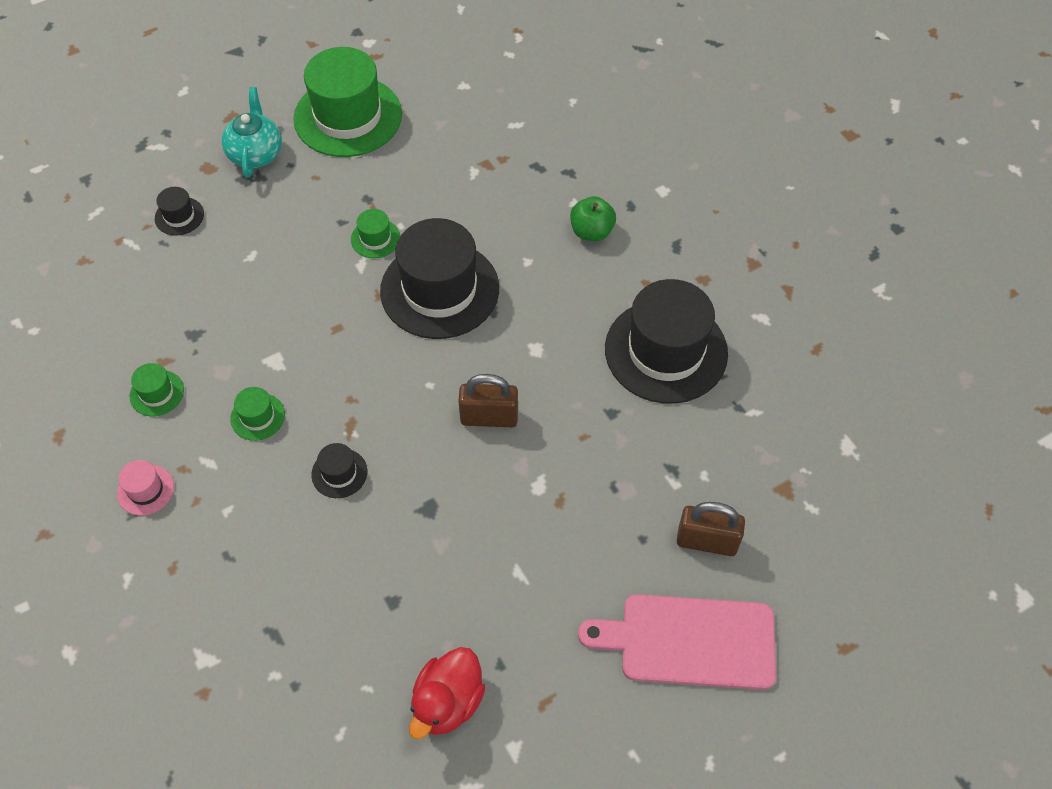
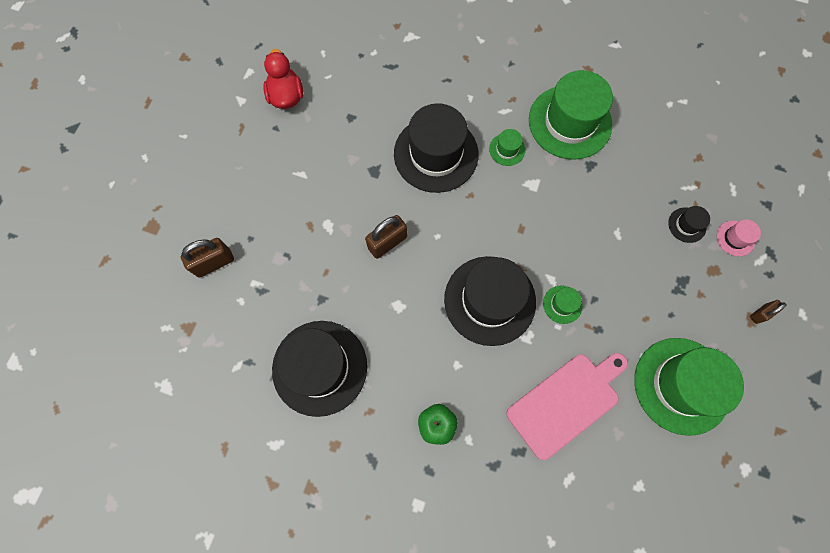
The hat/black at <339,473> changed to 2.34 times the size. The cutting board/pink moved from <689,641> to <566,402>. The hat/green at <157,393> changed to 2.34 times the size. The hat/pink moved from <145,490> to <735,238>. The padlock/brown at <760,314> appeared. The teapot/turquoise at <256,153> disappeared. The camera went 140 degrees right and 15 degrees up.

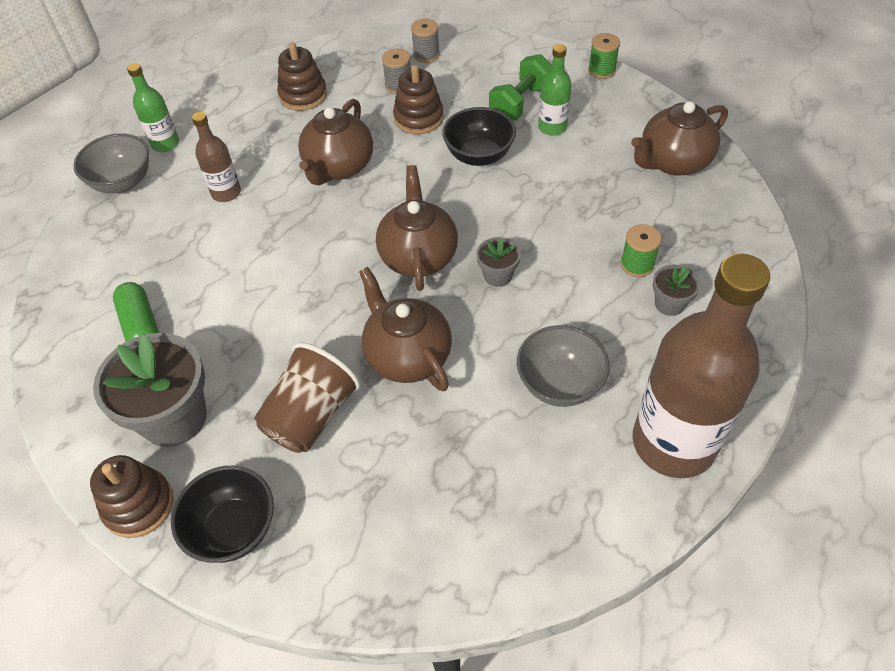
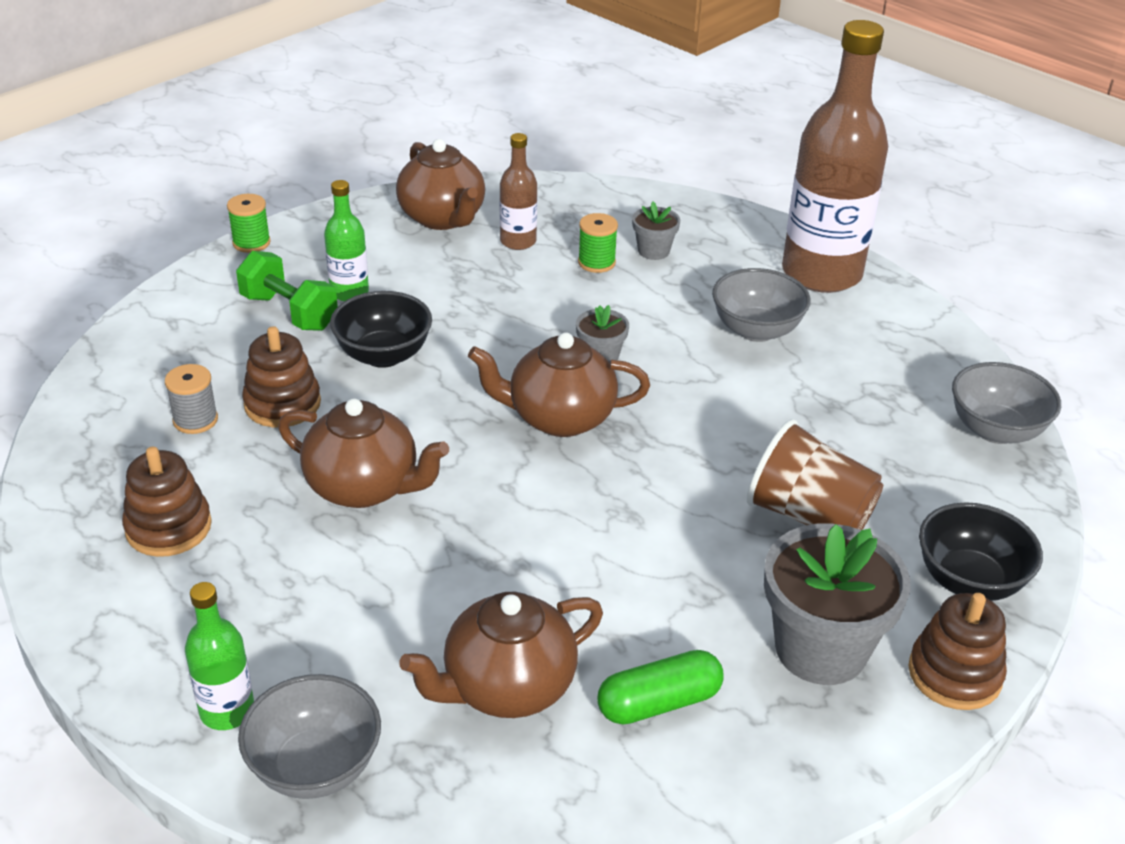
The teapot/brown moved from <407,356> to <507,687>. The bottle/brown moved from <226,193> to <518,241>. The bowl/grey at <995,430> appeared. The spool/grey at <426,55> disappeared. The camera went 90 degrees left and 15 degrees down.

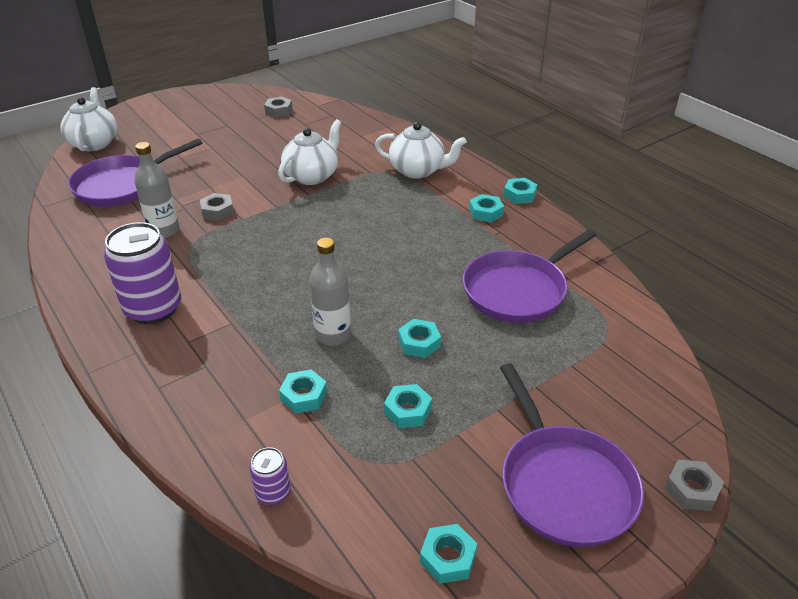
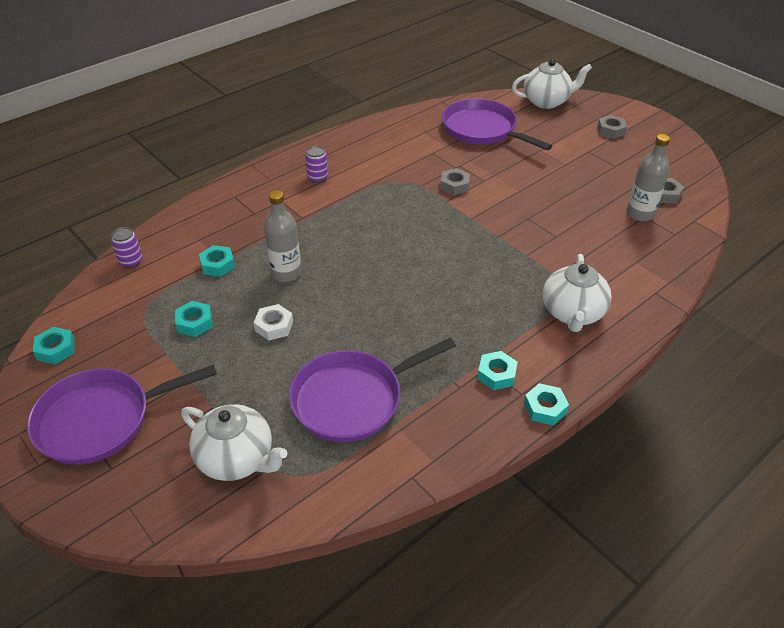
The teapot/white moved from <312,176> to <237,459>. The nut/turquoise at <419,343> became the nut/white at <274,326>. The pan/purple at <518,290> turned 75 degrees counterclockwise. The can/purple at <153,309> changed to 0.47 times the size. The nut/grey moved from <691,489> to <611,130>. The bottle/grey moved from <164,231> to <640,214>. The camera went 85 degrees right and 5 degrees up.

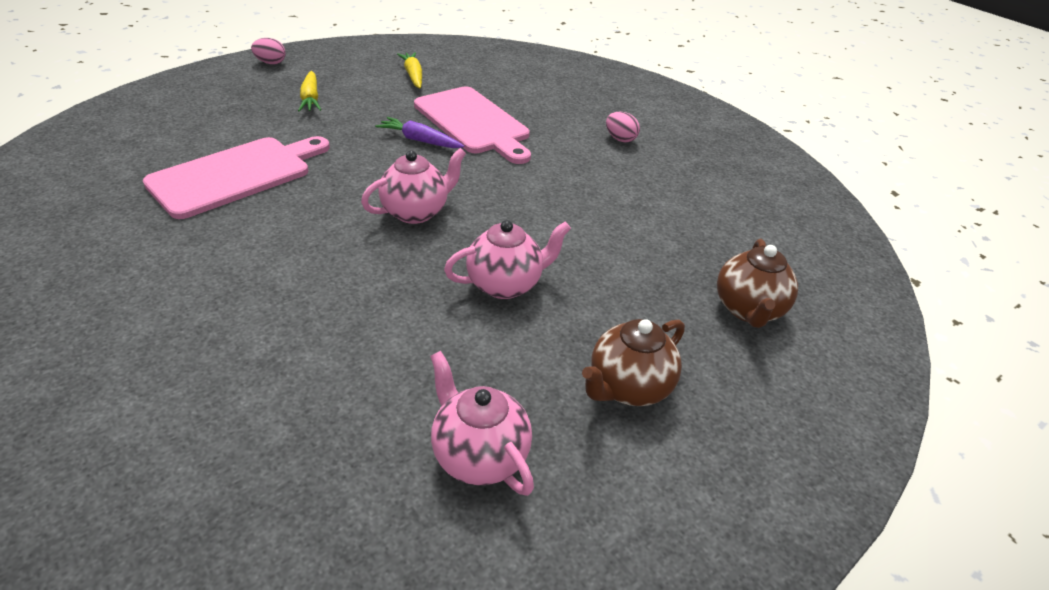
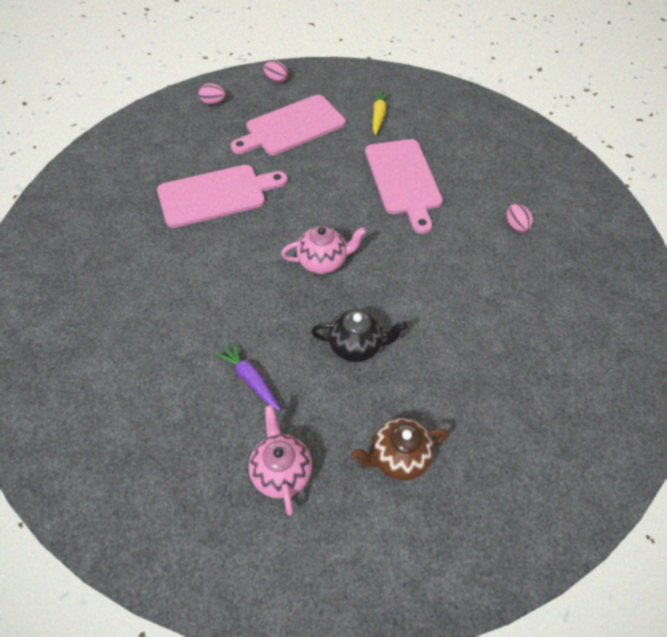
The egg/pink at <213,103> appeared. The carrot/purple moved from <419,140> to <250,379>. The carrot/yellow at <311,98> was replaced by the cutting board/pink at <291,127>. The teapot/pink at <505,284> became the teapot/black at <356,346>. The teapot/brown at <748,310> disappeared. The camera went 25 degrees right and 15 degrees up.

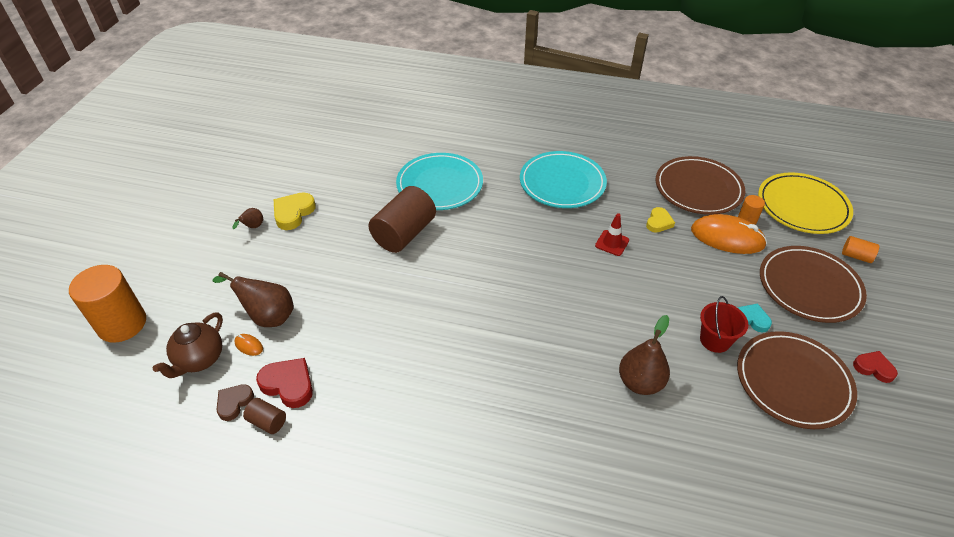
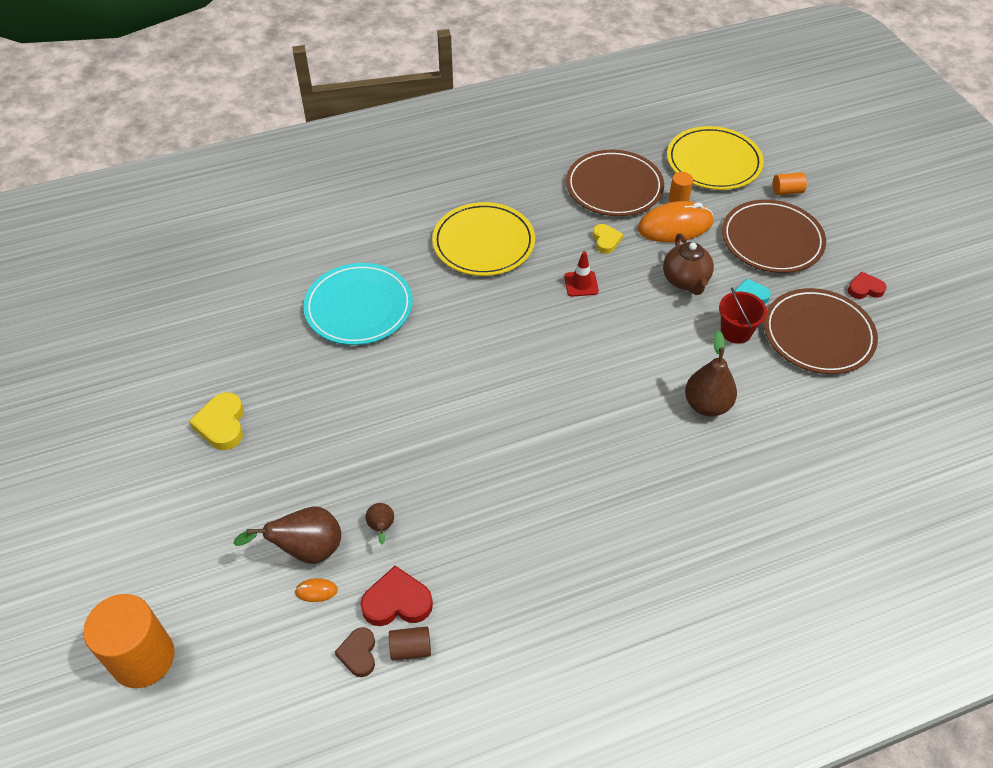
The pear/brown moved from <253,227> to <381,528>. The plate/turquoise at <562,183> became the plate/yellow at <483,243>. The teapot/brown moved from <199,359> to <685,281>. The cylinder/brown at <404,234> disappeared. The camera went 35 degrees left and 5 degrees up.

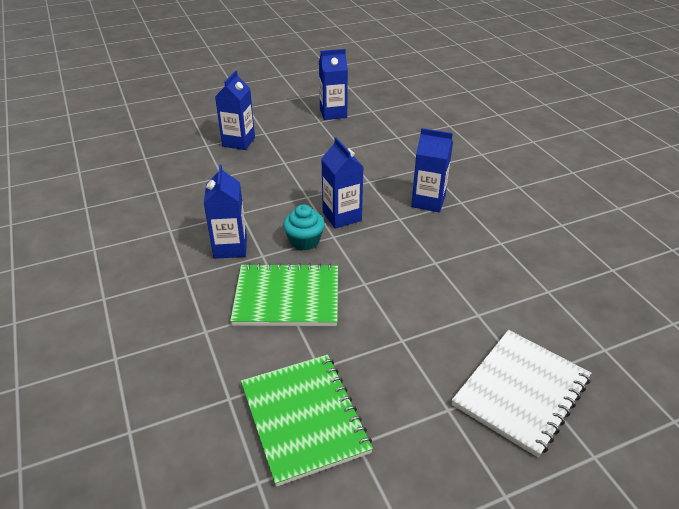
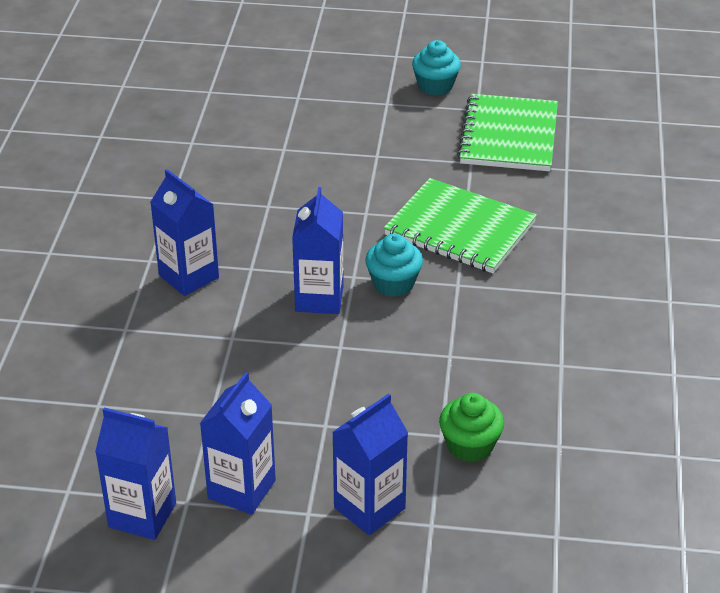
The carton/blue moved from <230,247> to <241,489>. The cupcake/turquoise at <435,86> appeared. The cupcake/green at <470,445> appeared. The notebook/white at <521,392> disappeared. The camera went 150 degrees left and 0 degrees up.

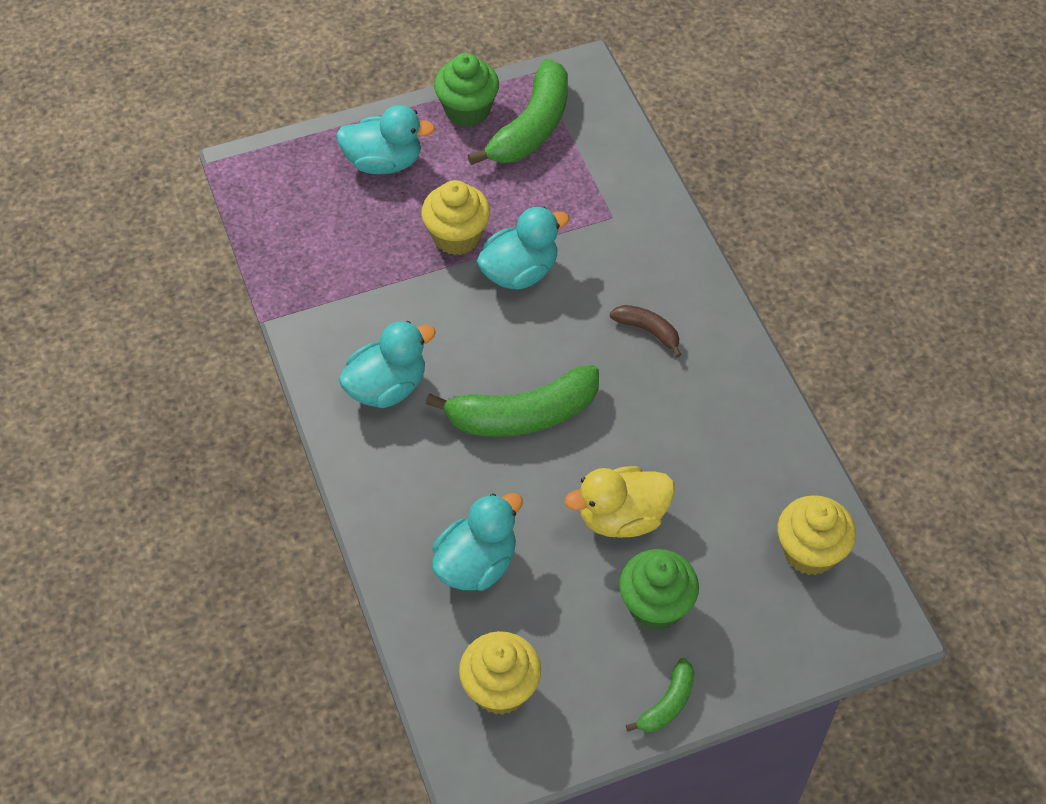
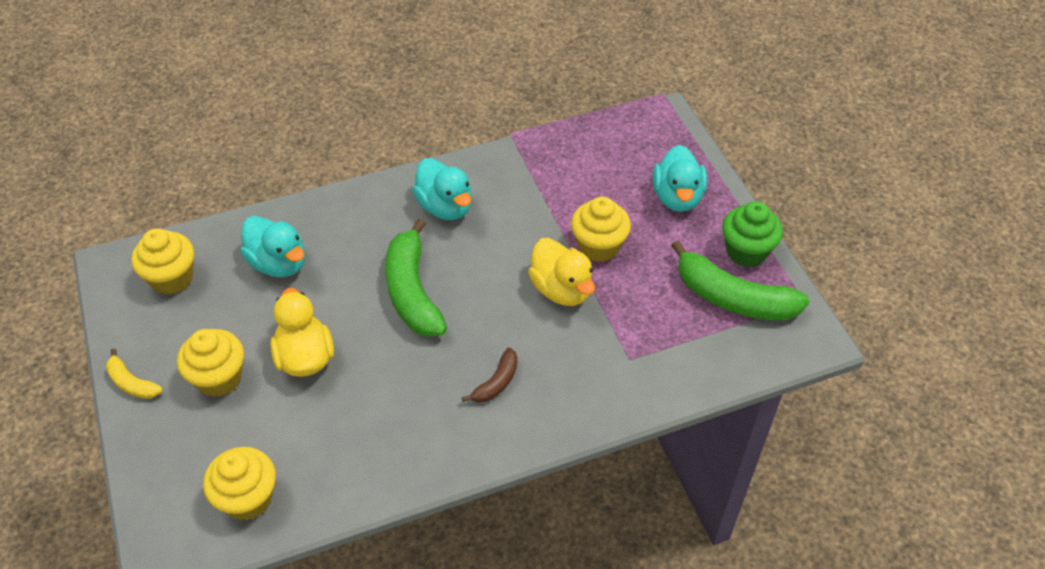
The banana/green at <667,704> became the banana/yellow at <132,383>. The cupcake/green at <655,606> became the cupcake/yellow at <219,378>. The duck/turquoise at <520,272> became the duck/yellow at <561,289>. The camera went 90 degrees right and 5 degrees down.

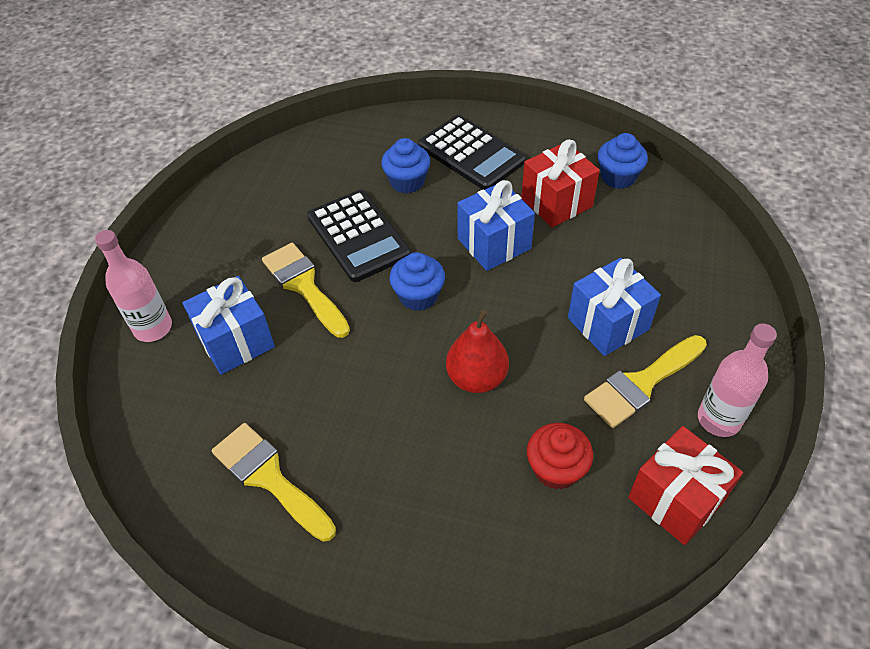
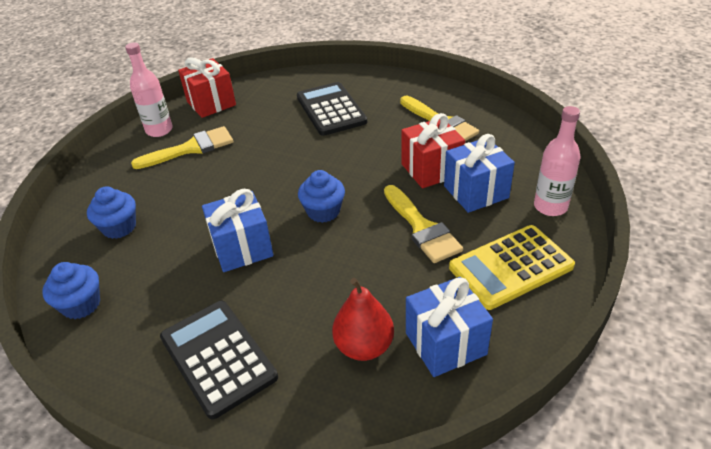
The cupcake/blue moved from <407,181> to <119,227>. The calculator/black moved from <358,236> to <331,109>. The pear/red moved from <476,378> to <364,346>. The gift/red moved from <556,202> to <431,169>. The gift/blue moved from <608,323> to <445,343>. The calculator/yellow at <511,267> appeared. The cupcake/red at <556,469> disappeared. The camera went 170 degrees left and 10 degrees down.

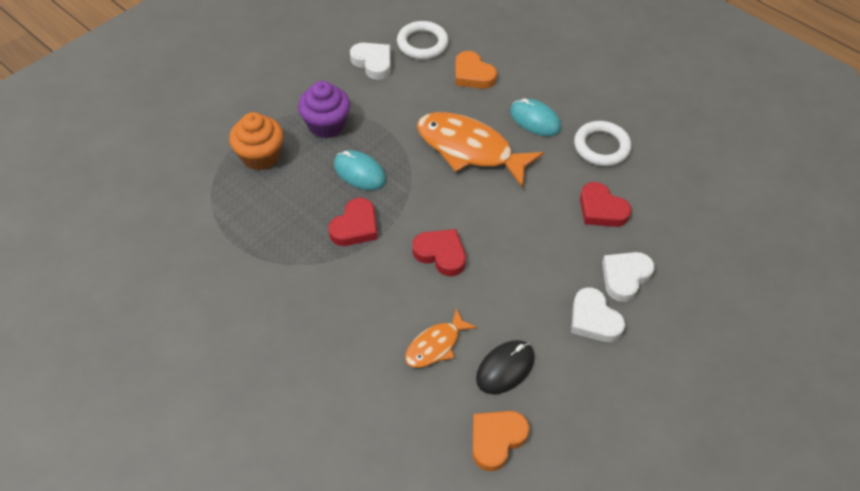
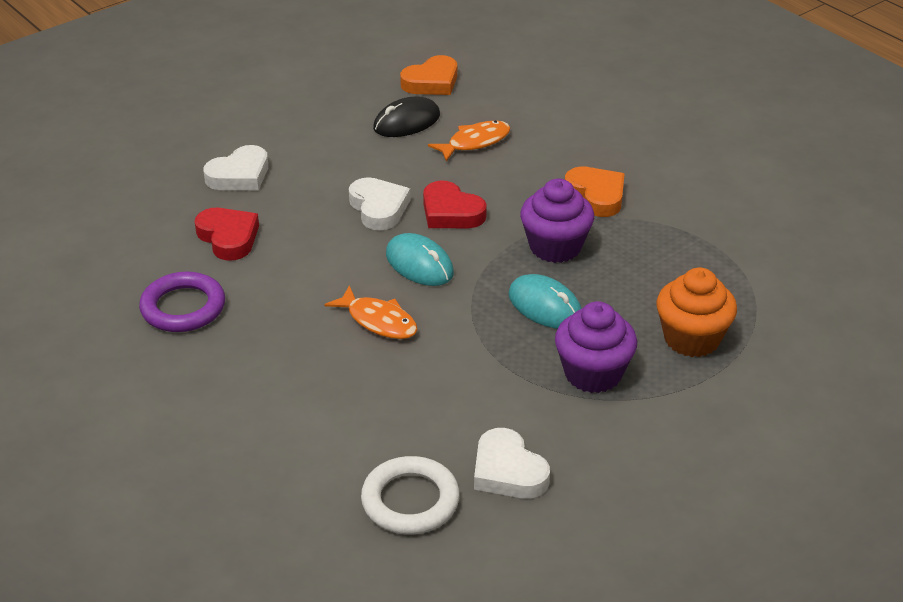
The ring/white at <601,147> became the ring/purple at <183,307>. The fish/orange at <469,149> changed to 0.53 times the size. The heart/white moved from <594,319> to <378,208>. The mouse/turquoise moved from <535,120> to <419,264>. The heart/red at <355,226> was replaced by the cupcake/purple at <555,247>. The heart/orange moved from <472,74> to <596,195>. The camera went 170 degrees left and 15 degrees down.

